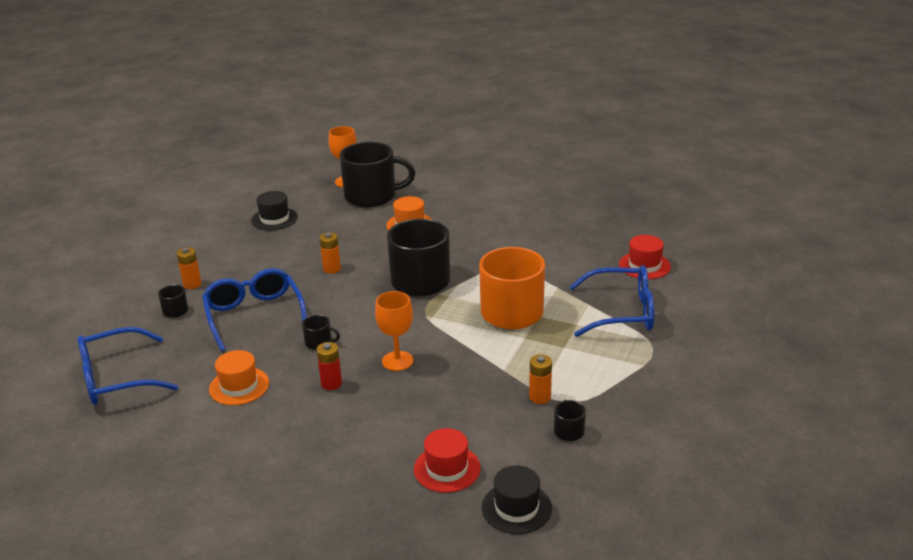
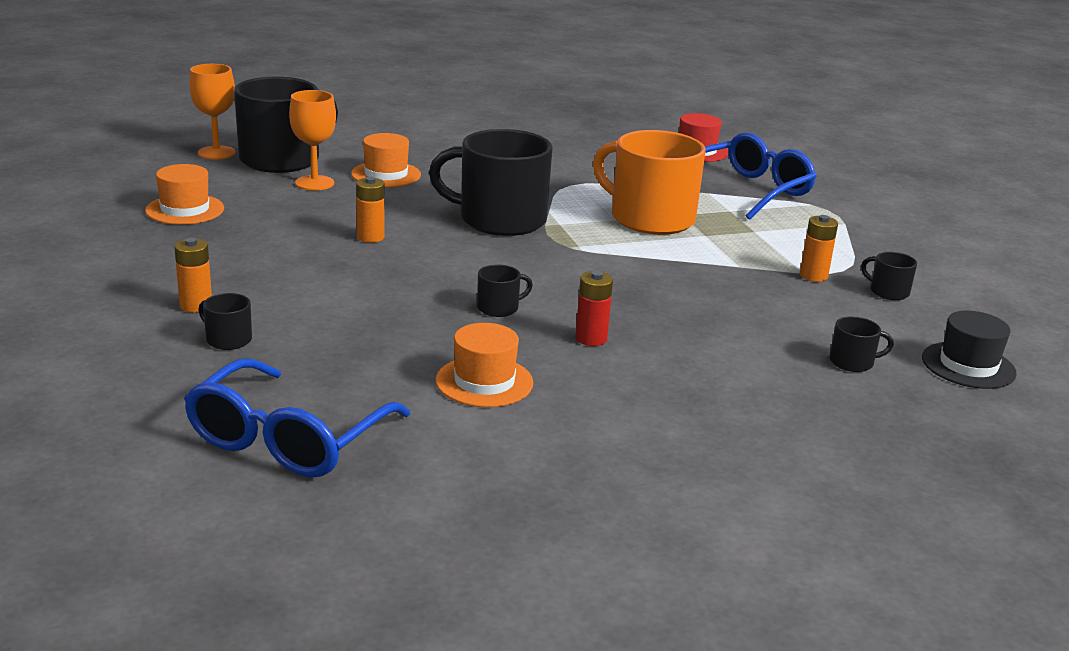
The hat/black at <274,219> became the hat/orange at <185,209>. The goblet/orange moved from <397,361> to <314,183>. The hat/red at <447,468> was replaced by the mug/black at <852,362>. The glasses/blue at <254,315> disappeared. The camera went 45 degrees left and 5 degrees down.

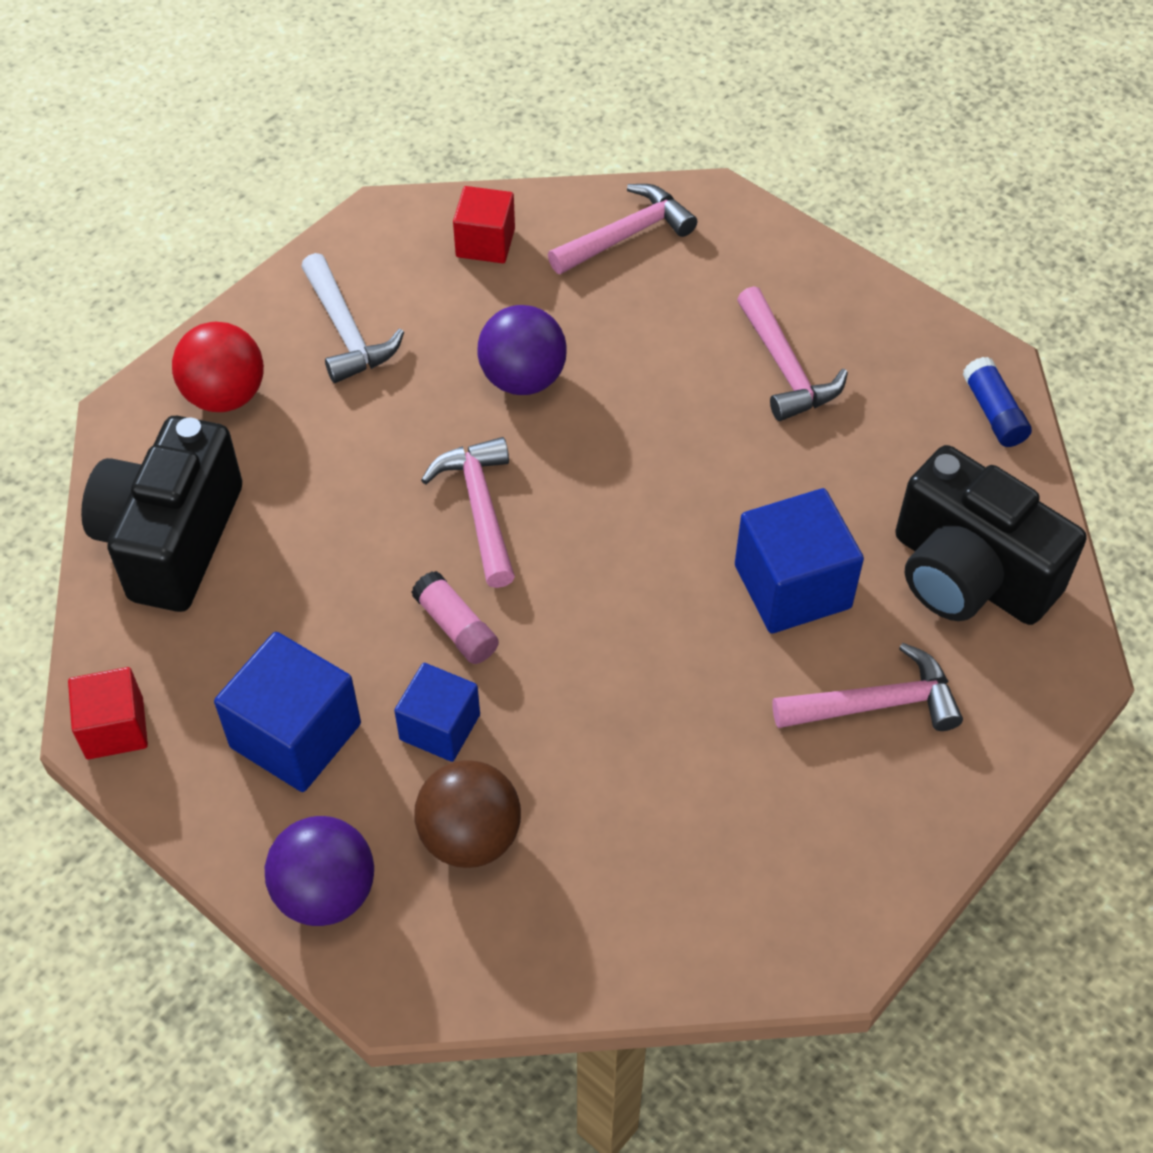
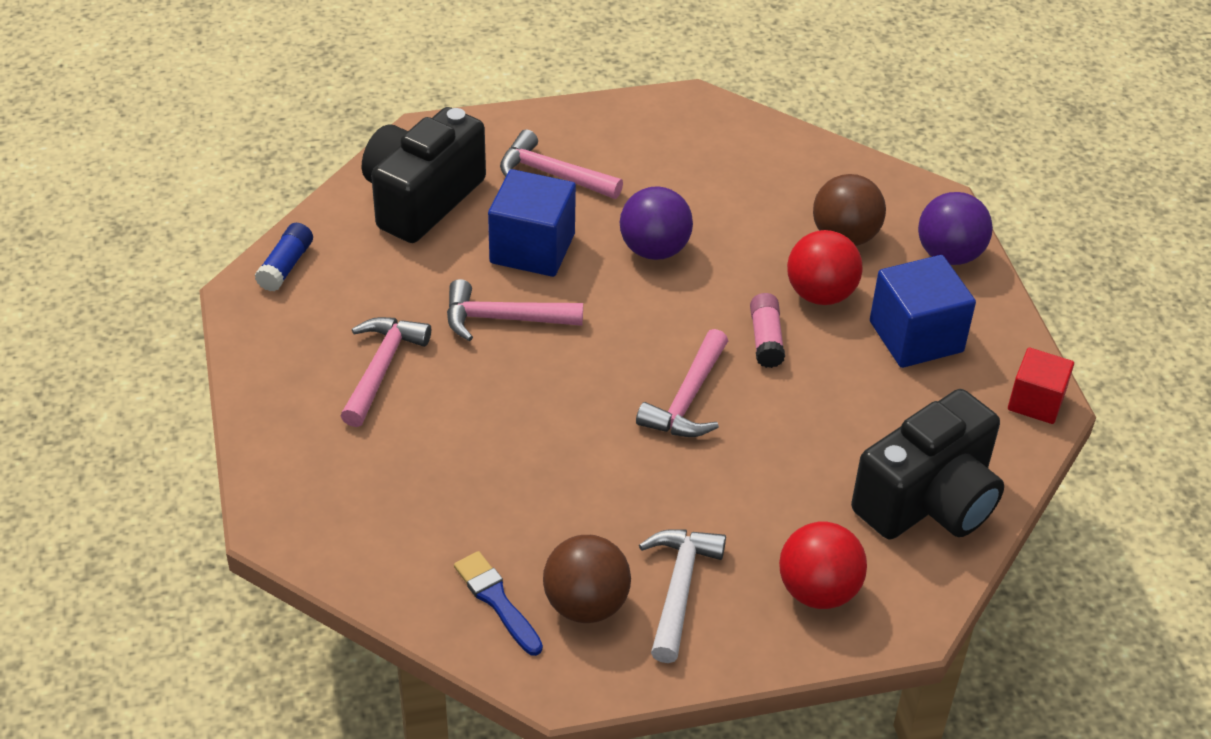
The camera/black at <968,574> turned 135 degrees counterclockwise. The hammer/pink moved from <626,235> to <503,319>. The cube/red at <485,243> was replaced by the brush/blue at <496,600>. The ball/brown at <586,605> appeared. The ball/purple moved from <523,379> to <654,250>. The cube/blue at <440,727> was replaced by the ball/red at <820,294>. The camera went 145 degrees left and 10 degrees down.

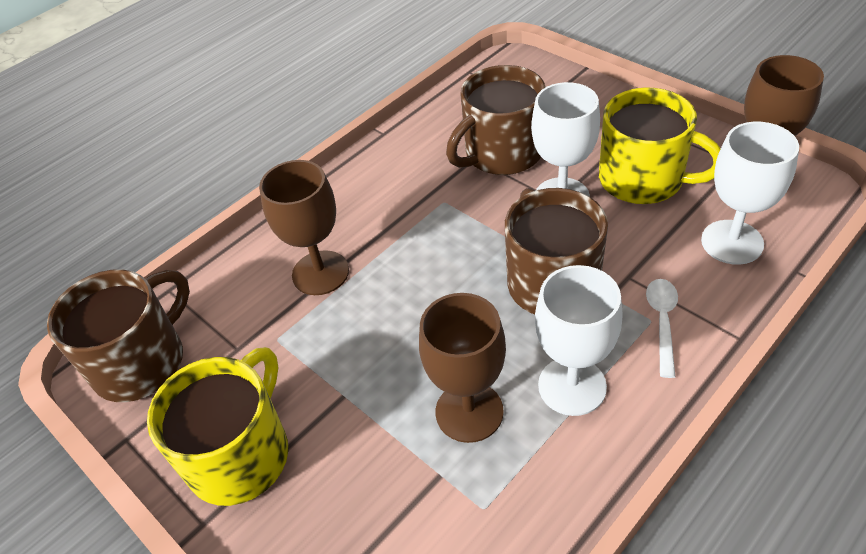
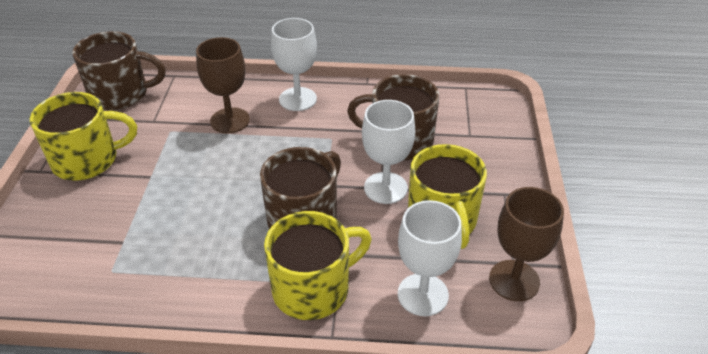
The spoon/white at <662,322> was replaced by the mug/yellow at <313,289>. The goblet/white moved from <572,386> to <297,99>. The goblet/brown at <469,412> disappeared. The camera went 45 degrees right and 5 degrees down.

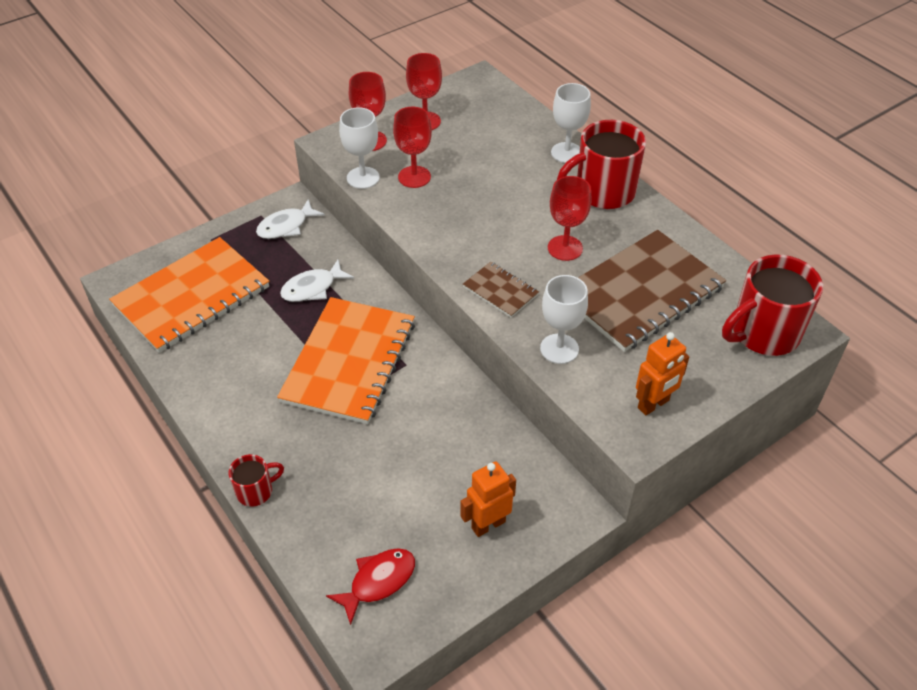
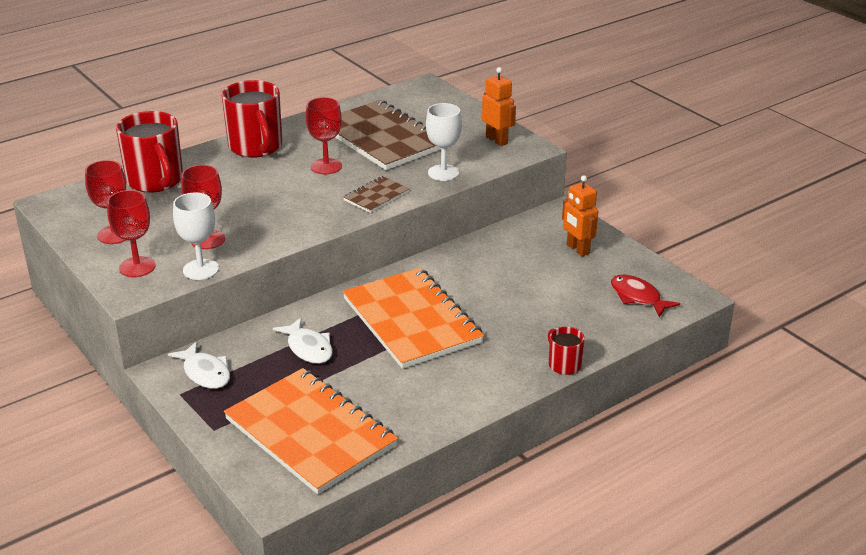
The mug/red moved from <763,333> to <156,181>. The notebook/orange at <349,362> turned 45 degrees clockwise. The goblet/white at <566,153> disappeared. The camera went 90 degrees left and 15 degrees down.

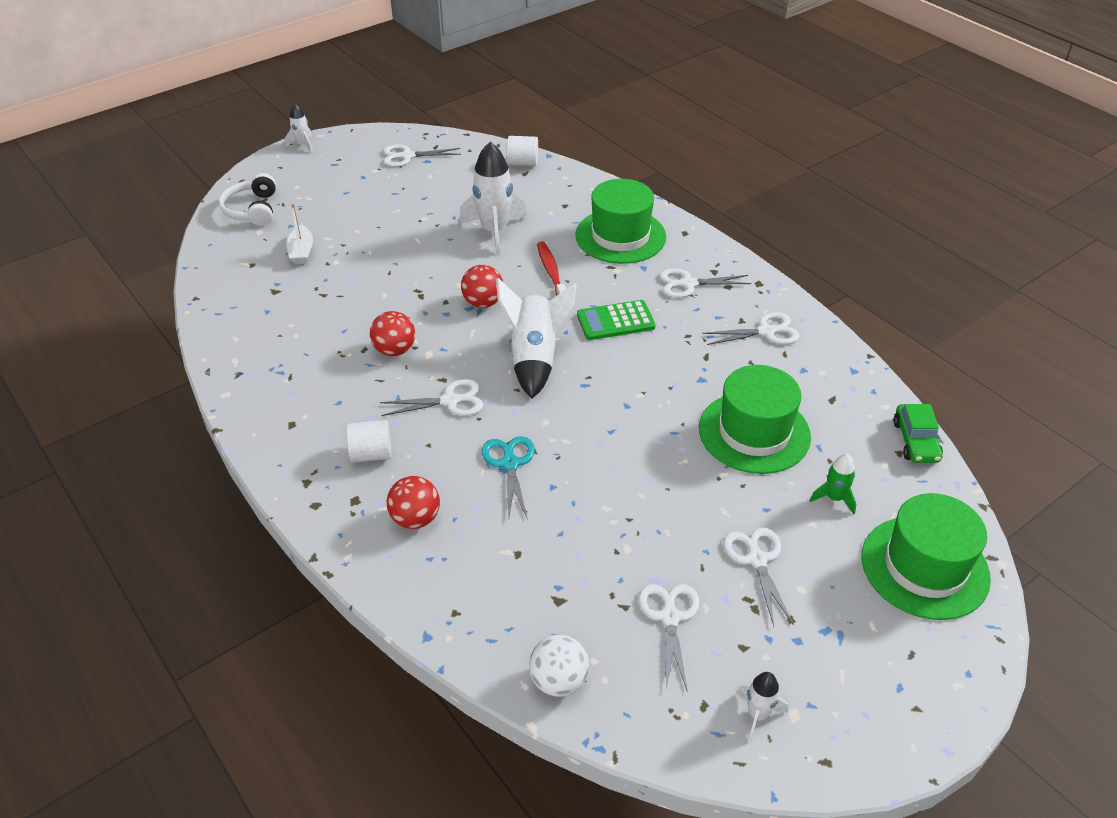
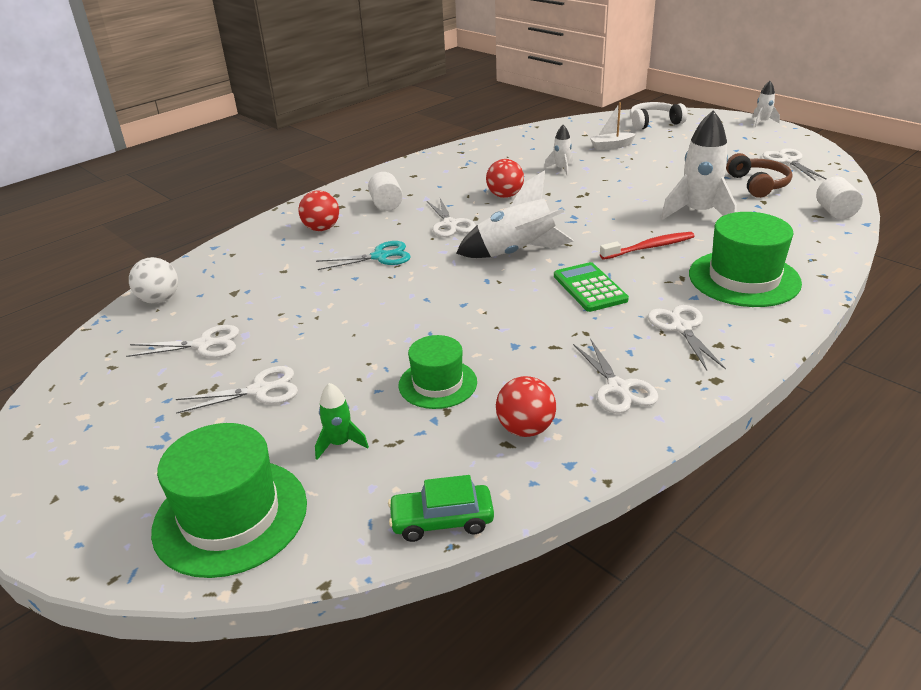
The hat/green at <754,432> changed to 0.62 times the size. The ball/red moved from <483,302> to <525,429>. The rocket/white moved from <757,714> to <561,169>. The headphones/brown at <757,184> appeared. The camera went 85 degrees right and 10 degrees down.

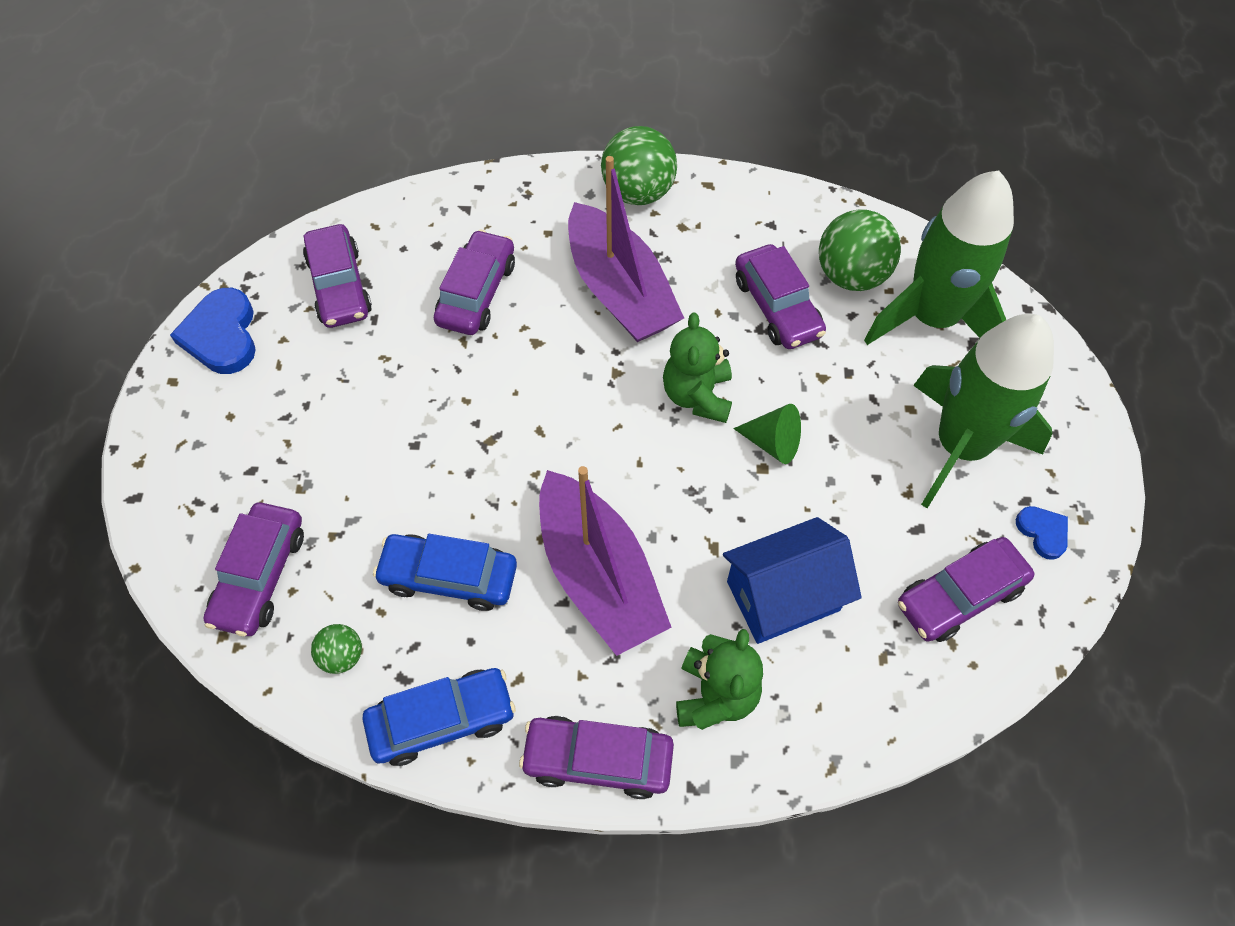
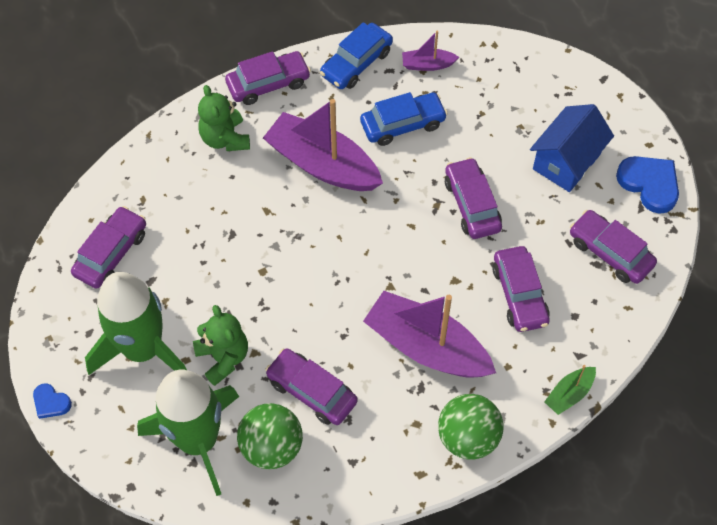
The heart/blue moved from <1043,532> to <51,402>. The teddy bear/green moved from <697,395> to <223,357>. The ball/green at <342,656> was replaced by the boat/purple at <427,65>. The car/purple moved from <260,576> to <472,204>. The house/blue moved from <783,596> to <566,161>. The boat/green at <569,394> appeared. The cone/green at <773,442> disappeared. The camera went 150 degrees right and 0 degrees up.

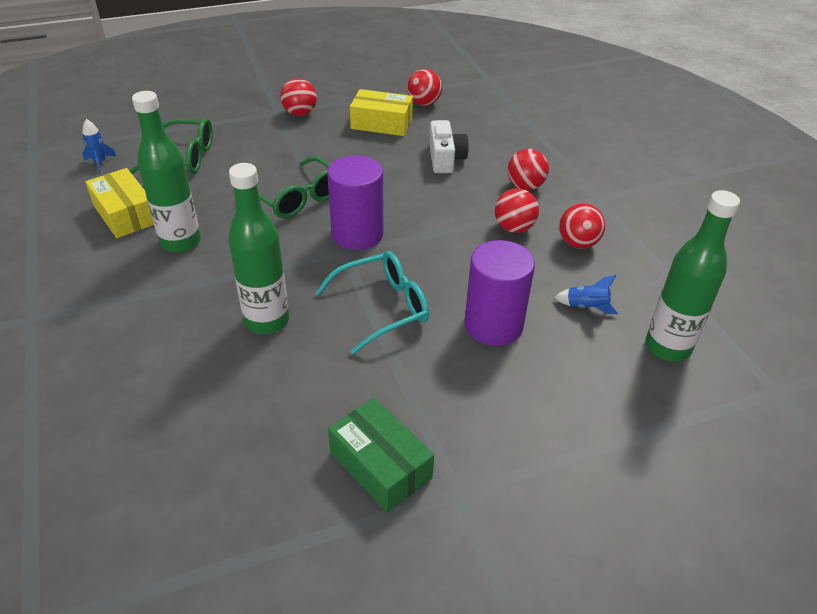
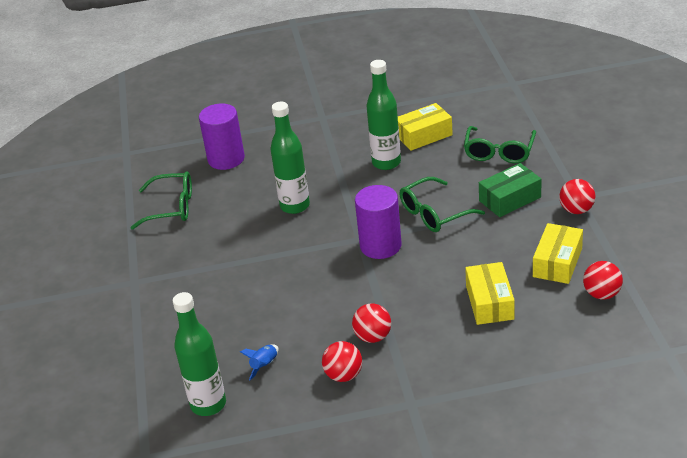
The glasses/green at <172,207> appeared. The cylinder/purple moved from <493,325> to <226,159>. The camera/white at <445,158> was replaced by the box/yellow at <489,302>. The box/green moved from <380,465> to <510,199>. The rocket/blue at <100,162> disappeared. The glasses/turquoise at <383,307> disappeared. The ball/red at <525,186> disappeared. The camera went 105 degrees right and 5 degrees down.

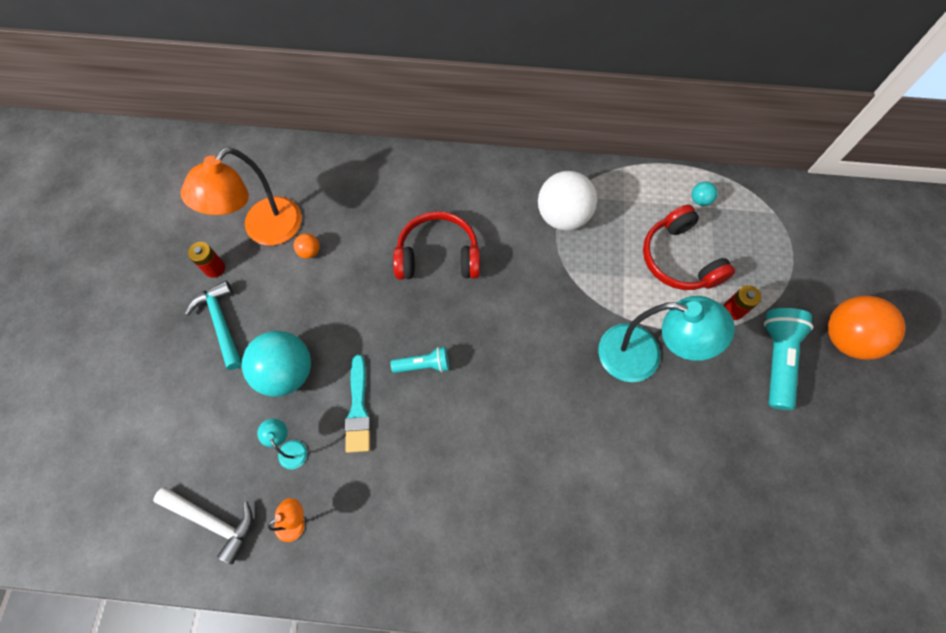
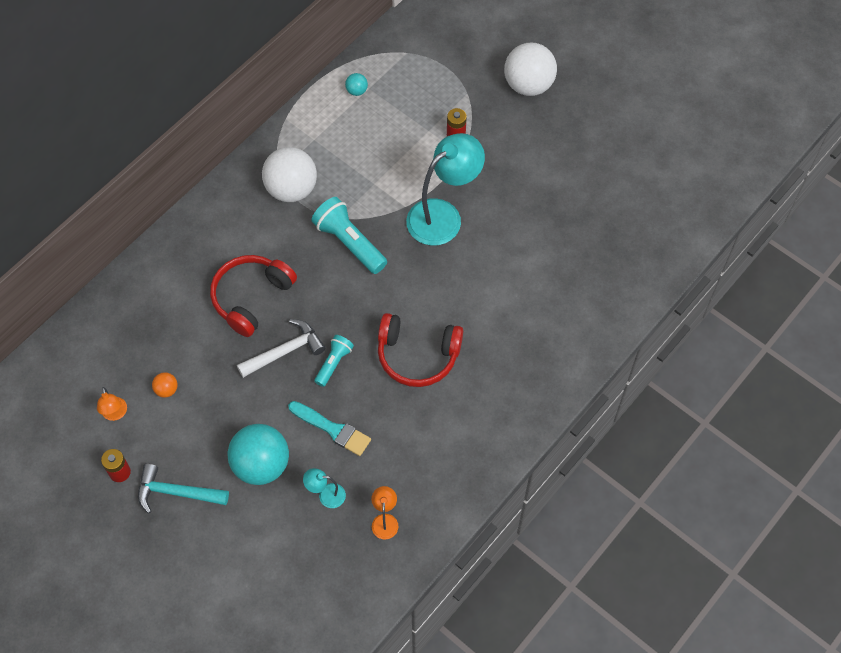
The lamp/orange at <264,230> changed to 0.44 times the size. The hammer/white moved from <213,521> to <285,351>. The flashlight/turquoise moved from <776,359> to <349,243>. The headphones/red moved from <679,259> to <417,355>. The ball/orange at <846,338> became the ball/white at <528,85>. The camera went 55 degrees left and 5 degrees down.

